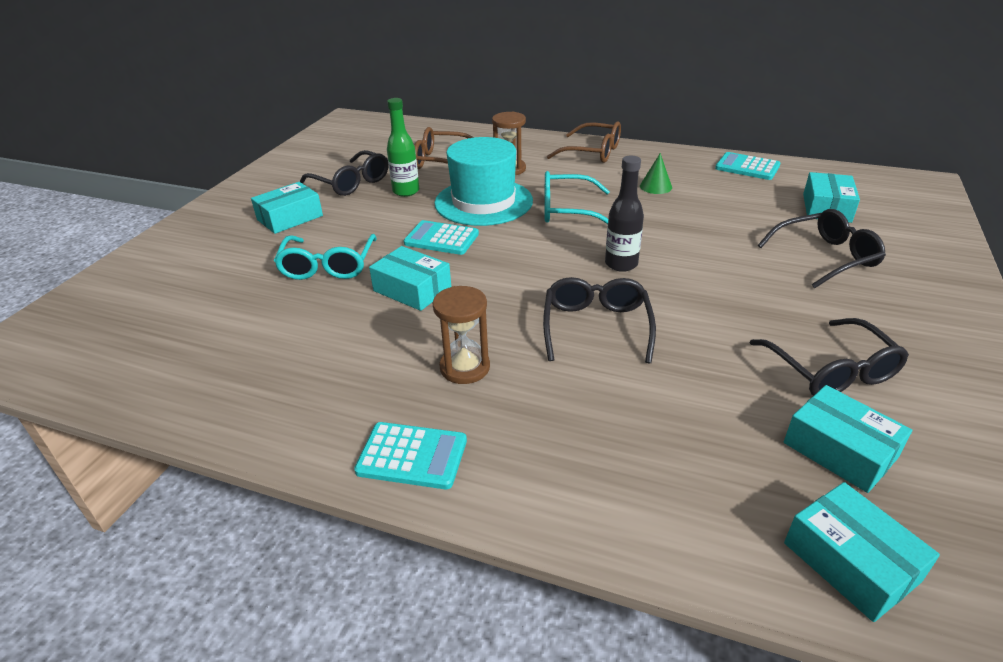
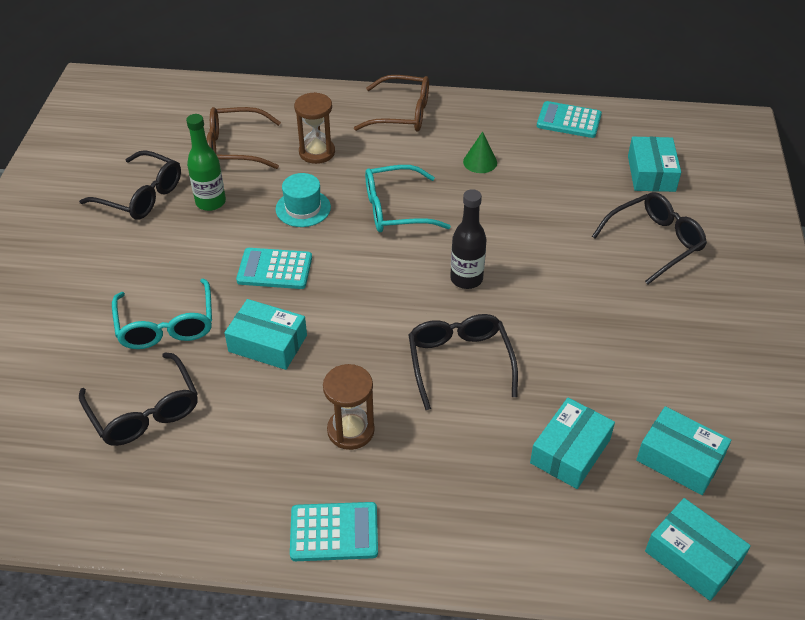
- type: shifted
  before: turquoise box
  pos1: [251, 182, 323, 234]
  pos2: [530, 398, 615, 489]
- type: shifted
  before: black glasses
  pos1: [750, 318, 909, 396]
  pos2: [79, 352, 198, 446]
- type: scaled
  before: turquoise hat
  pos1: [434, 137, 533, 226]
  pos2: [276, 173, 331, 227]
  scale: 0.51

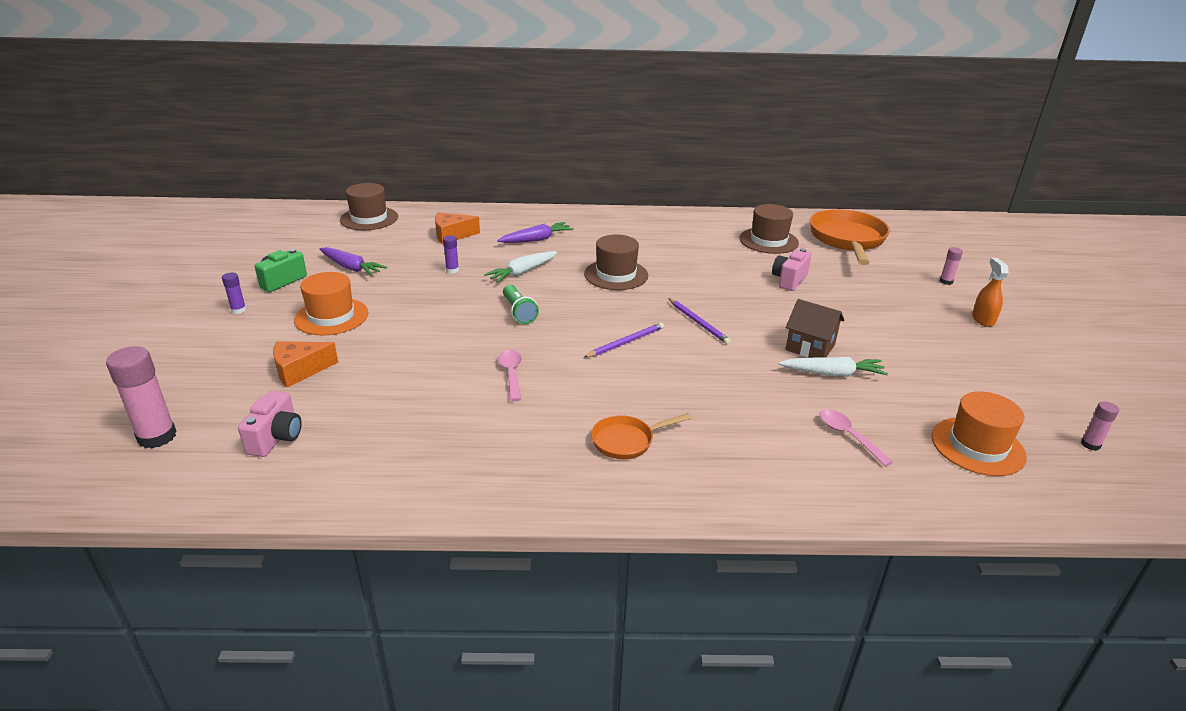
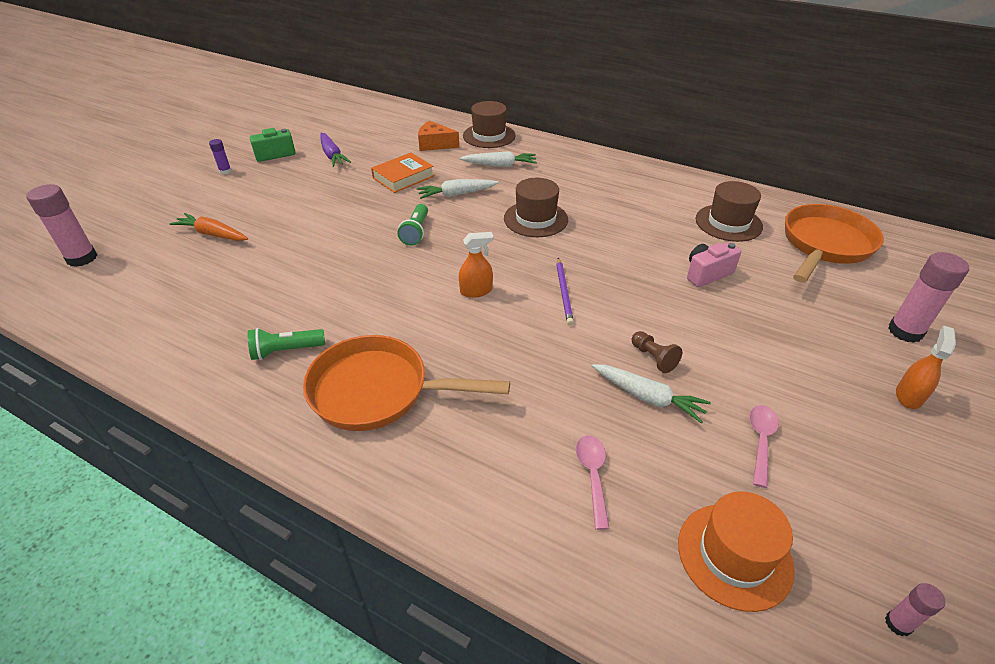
- type: gone
  before: pink camera
  pos1: [238, 391, 302, 457]
- type: gone
  before: orange hat
  pos1: [294, 272, 368, 336]
- type: new
  after: green flashlight
  pos2: [248, 328, 325, 360]
- type: shifted
  before: brown hat
  pos1: [340, 183, 398, 230]
  pos2: [463, 101, 516, 148]
- type: shifted
  before: pink spoon
  pos1: [498, 350, 522, 401]
  pos2: [749, 405, 779, 488]
- type: swapped
  before: orange cheese
  after: orange carrot
  pos1: [273, 341, 338, 387]
  pos2: [169, 213, 248, 241]
- type: swapped
  before: purple glue stick
  after: orange book
  pos1: [443, 235, 459, 273]
  pos2: [371, 153, 434, 193]
- type: swapped
  before: purple pencil
  after: orange spray bottle
  pos1: [583, 322, 664, 358]
  pos2: [459, 232, 493, 298]
- type: swapped
  before: brown house
  after: brown pawn
  pos1: [785, 299, 844, 358]
  pos2: [632, 331, 682, 373]
- type: repainted
  before: purple carrot
  after: white carrot
  pos1: [497, 222, 574, 243]
  pos2: [460, 151, 537, 167]
- type: scaled
  before: orange pan
  pos1: [591, 413, 691, 459]
  pos2: [303, 335, 510, 431]
  scale: 1.94
- type: scaled
  before: pink glue stick
  pos1: [940, 247, 963, 285]
  pos2: [888, 252, 969, 343]
  scale: 1.97

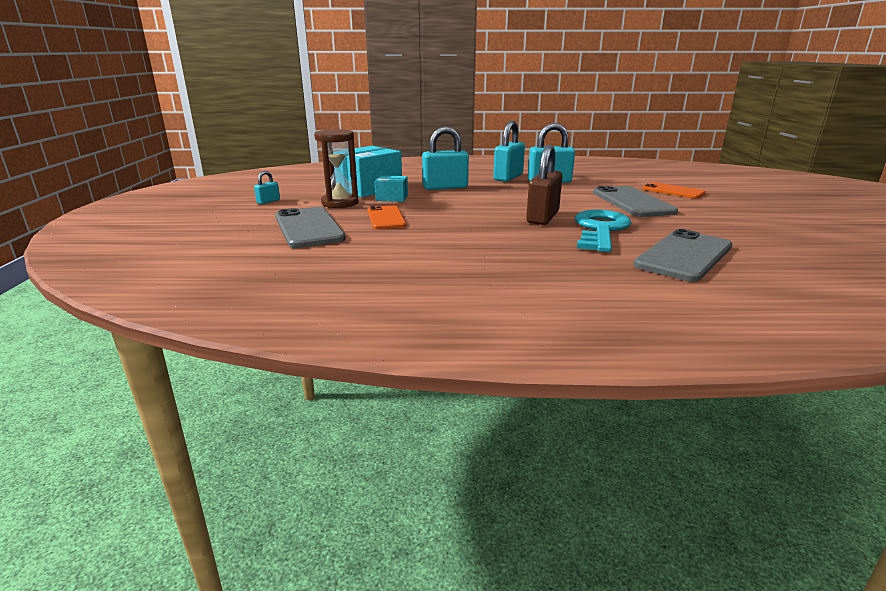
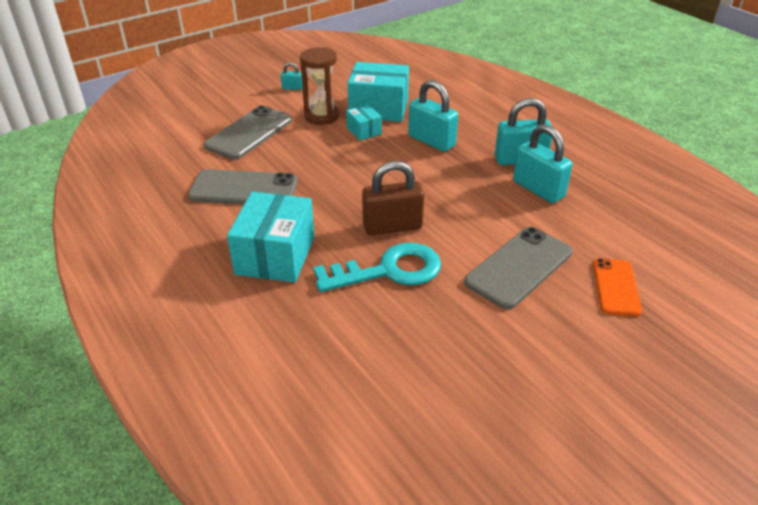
- type: gone
  before: orange phone
  pos1: [367, 206, 406, 229]
- type: new
  after: turquoise box
  pos2: [227, 192, 315, 283]
- type: shifted
  before: grey phone
  pos1: [633, 229, 732, 282]
  pos2: [188, 169, 298, 204]

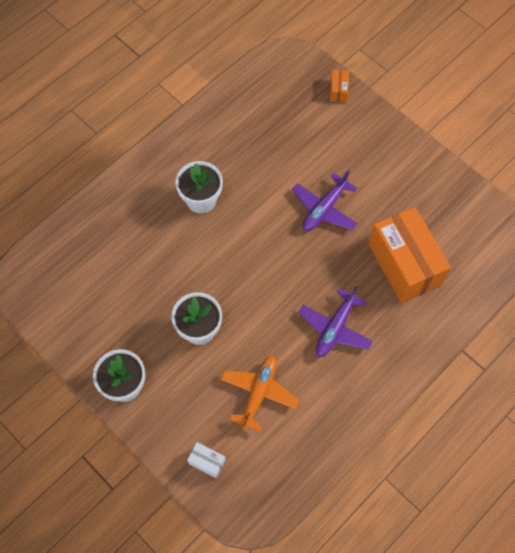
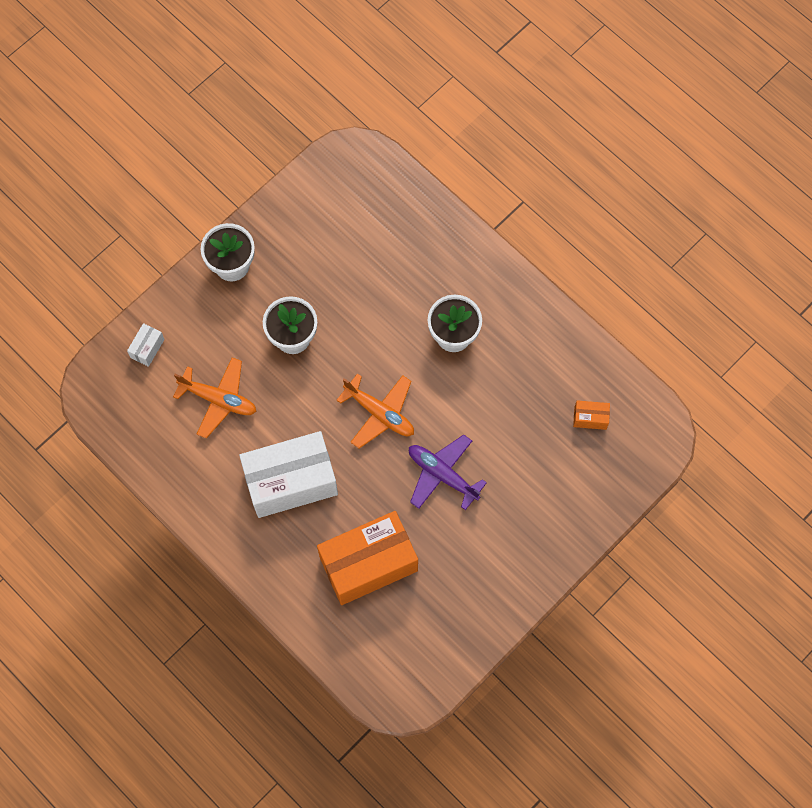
- type: new
  after: orange plane
  pos2: [336, 373, 414, 449]
- type: shifted
  before: orange box
  pos1: [330, 69, 349, 103]
  pos2: [573, 400, 610, 430]
- type: swapped
  before: purple plane
  after: white box
  pos1: [298, 286, 373, 357]
  pos2: [239, 431, 338, 518]

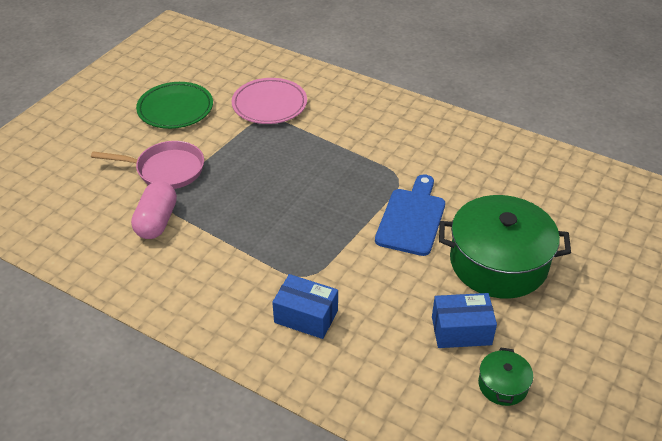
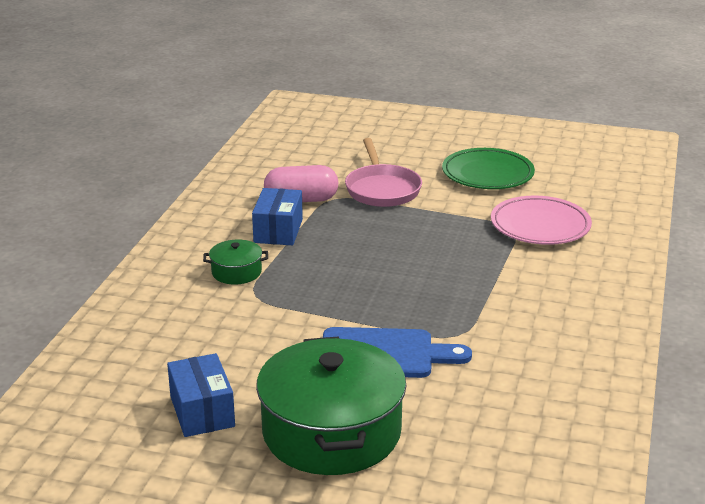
- type: shifted
  before: blue box
  pos1: [272, 274, 338, 339]
  pos2: [252, 188, 303, 245]
- type: shifted
  before: green pot
  pos1: [478, 347, 533, 406]
  pos2: [203, 240, 268, 285]

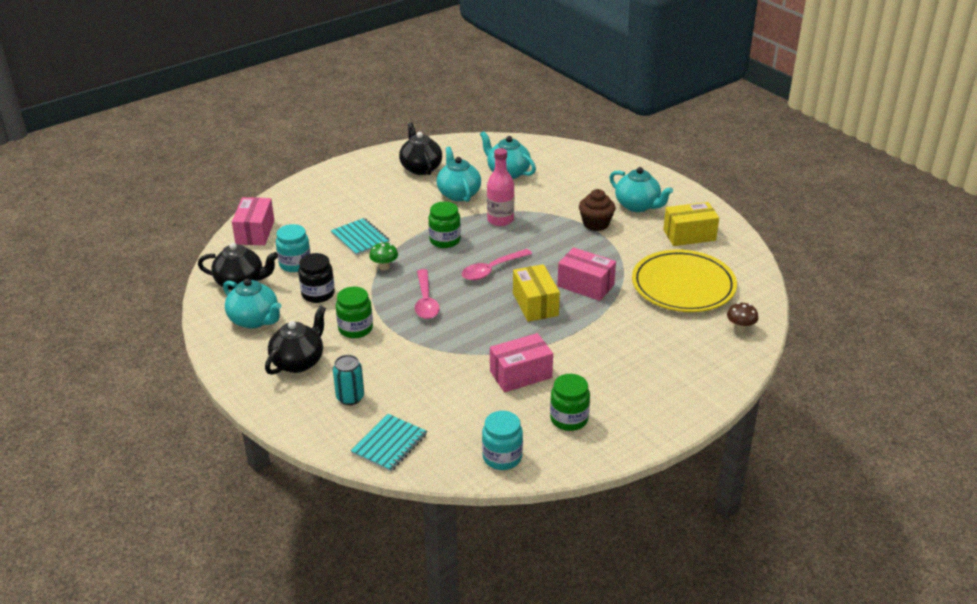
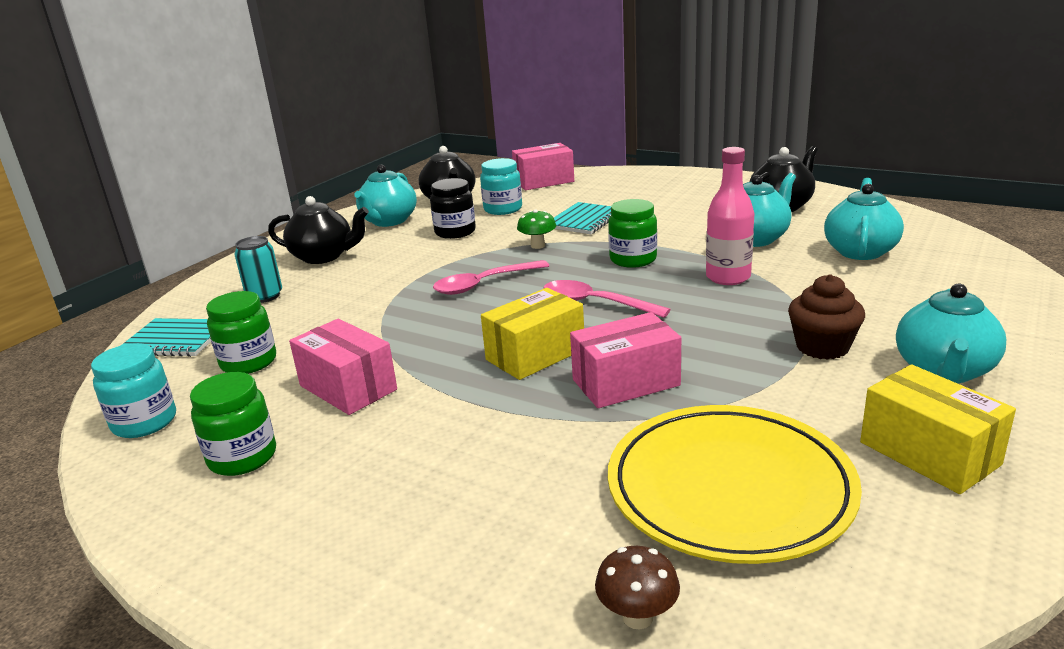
- type: shifted
  before: green jar
  pos1: [336, 287, 373, 338]
  pos2: [206, 291, 276, 374]
- type: rotated
  before: pink box
  pos1: [558, 247, 616, 301]
  pos2: [570, 312, 681, 408]
  turn: 60

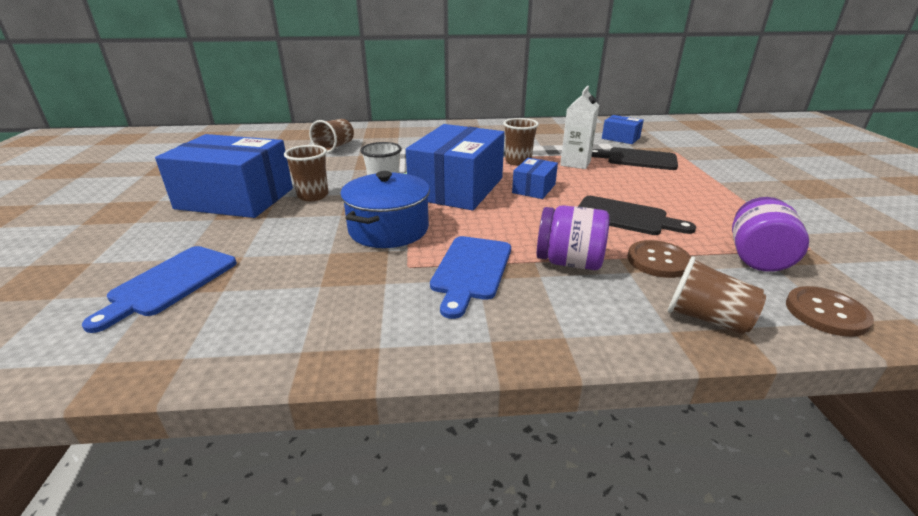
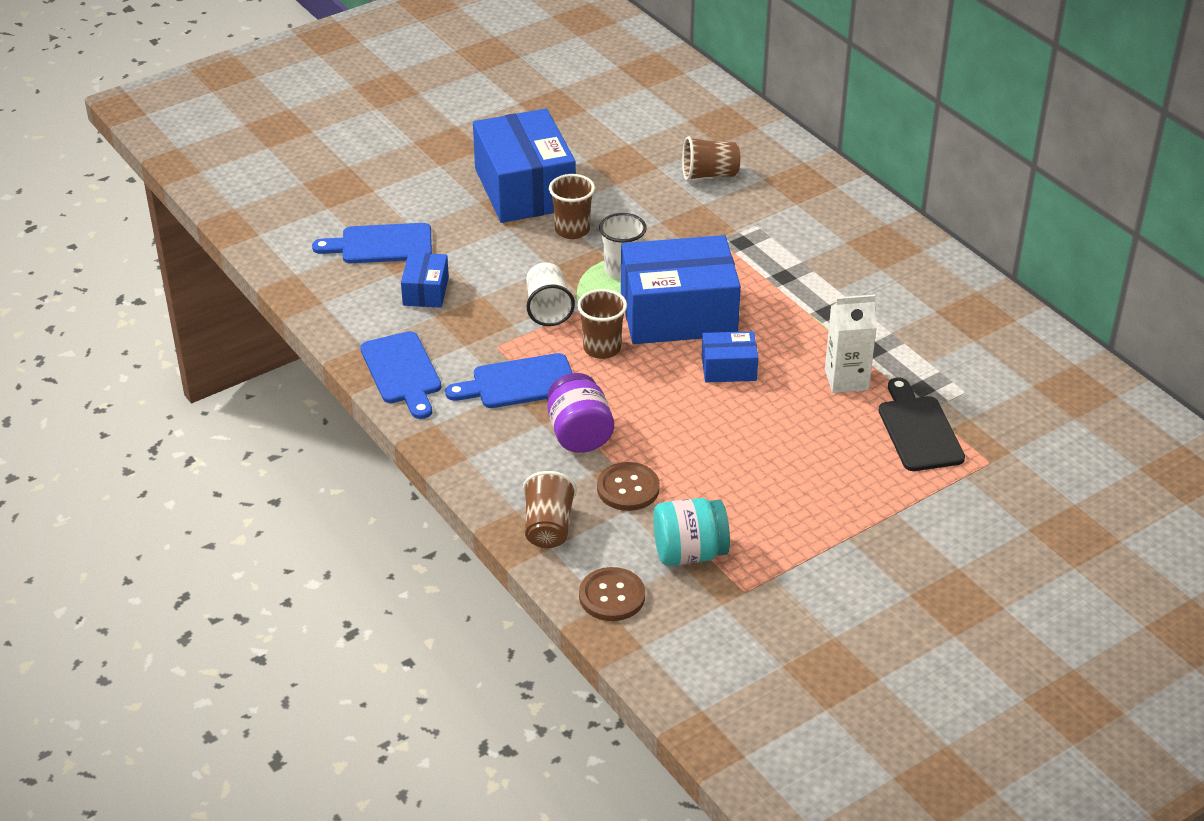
- type: gone
  before: black cutting board
  pos1: [578, 196, 696, 235]
- type: new
  after: blue cutting board
  pos2: [360, 331, 441, 419]
- type: shifted
  before: brown cup
  pos1: [503, 118, 539, 166]
  pos2: [577, 289, 627, 359]
- type: shifted
  before: blue box
  pos1: [602, 115, 644, 144]
  pos2: [401, 253, 449, 308]
- type: swapped
  before: blue pot
  after: white cup
  pos1: [340, 171, 430, 248]
  pos2: [526, 262, 575, 326]
- type: repainted
  before: purple jar
  after: turquoise jar
  pos1: [732, 197, 809, 272]
  pos2: [653, 498, 730, 566]

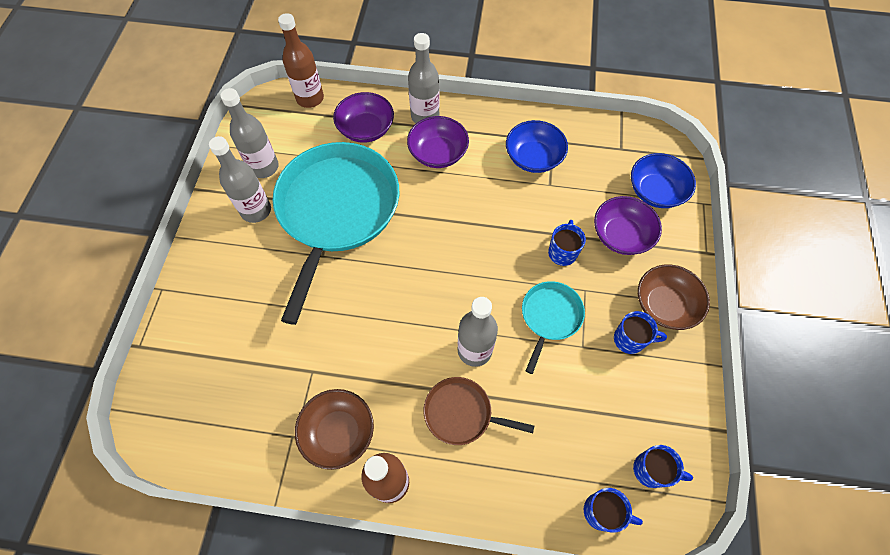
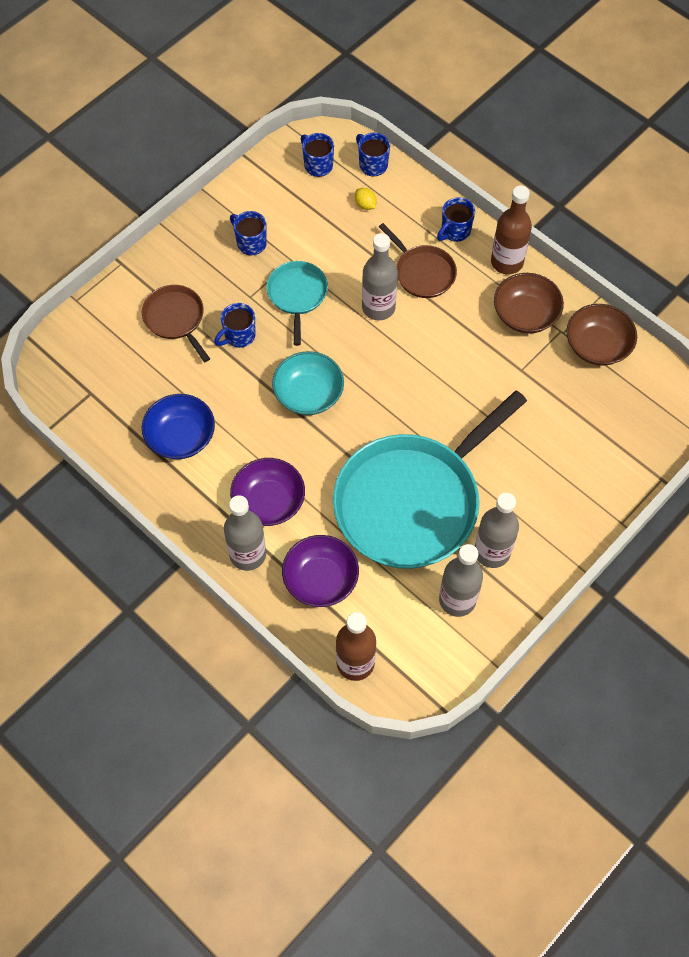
- type: gone
  before: blue bowl
  pos1: [631, 153, 696, 208]
- type: new
  after: turquoise bowl
  pos2: [272, 351, 344, 415]
- type: new
  after: yellow lemon
  pos2: [355, 188, 377, 210]
- type: new
  after: blue mug
  pos2: [437, 197, 475, 242]
- type: shifted
  before: brown bowl
  pos1: [638, 264, 710, 330]
  pos2: [566, 304, 637, 366]
- type: swapped
  before: purple bowl
  after: brown pan
  pos1: [594, 196, 662, 255]
  pos2: [142, 285, 210, 362]
- type: rotated
  before: turquoise pan
  pos1: [522, 281, 585, 374]
  pos2: [266, 261, 328, 346]
  turn: 120

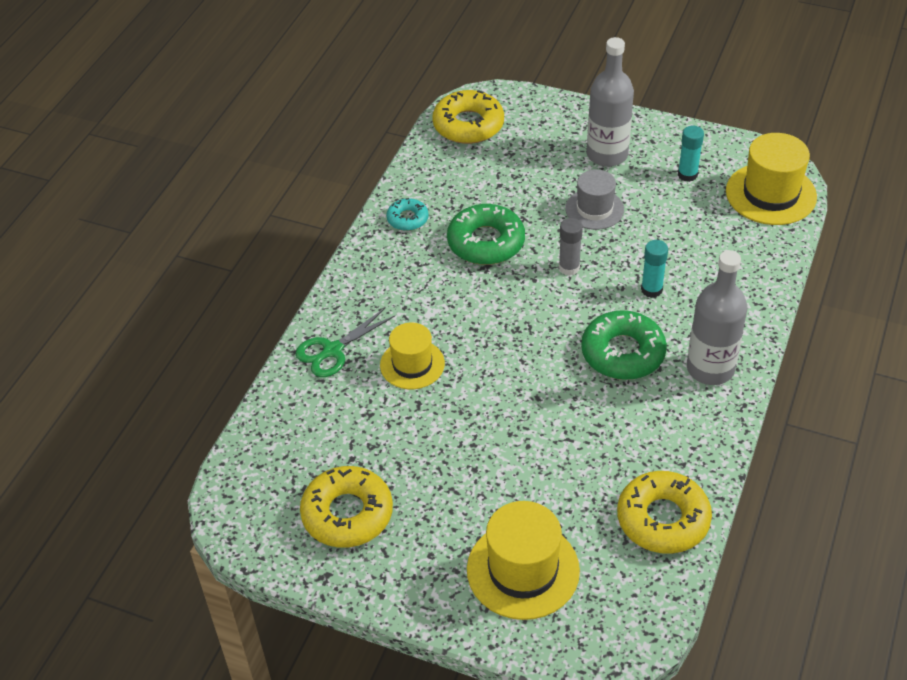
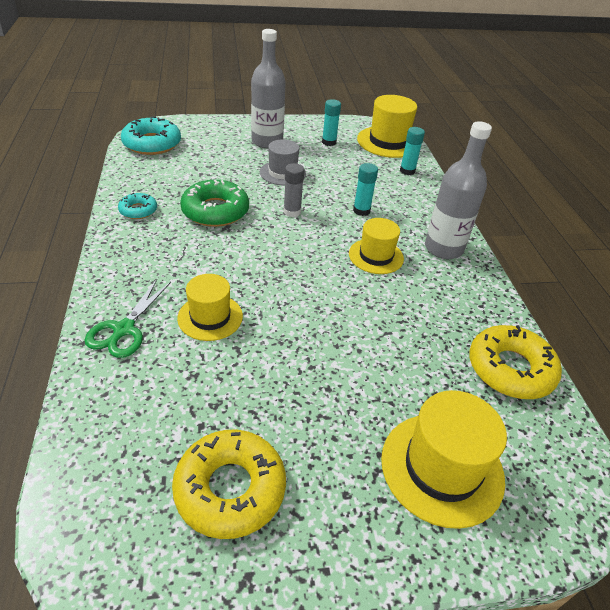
- type: new
  after: turquoise glue stick
  pos2: [400, 127, 425, 175]
- type: swapped
  before: green donut
  after: yellow hat
  pos1: [581, 310, 667, 380]
  pos2: [349, 218, 404, 274]
- type: repainted
  before: yellow donut
  after: turquoise donut
  pos1: [432, 90, 504, 144]
  pos2: [121, 116, 181, 155]

